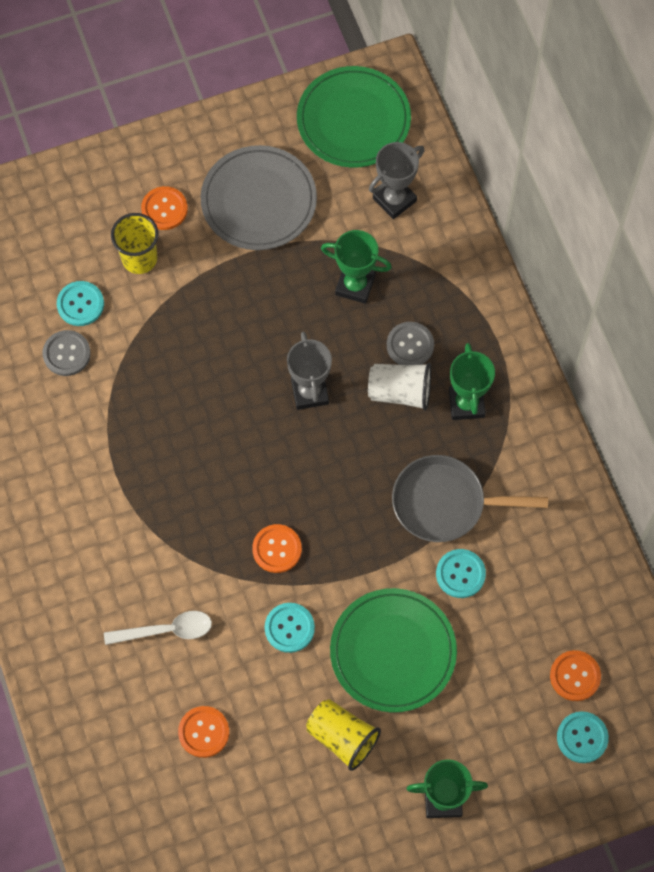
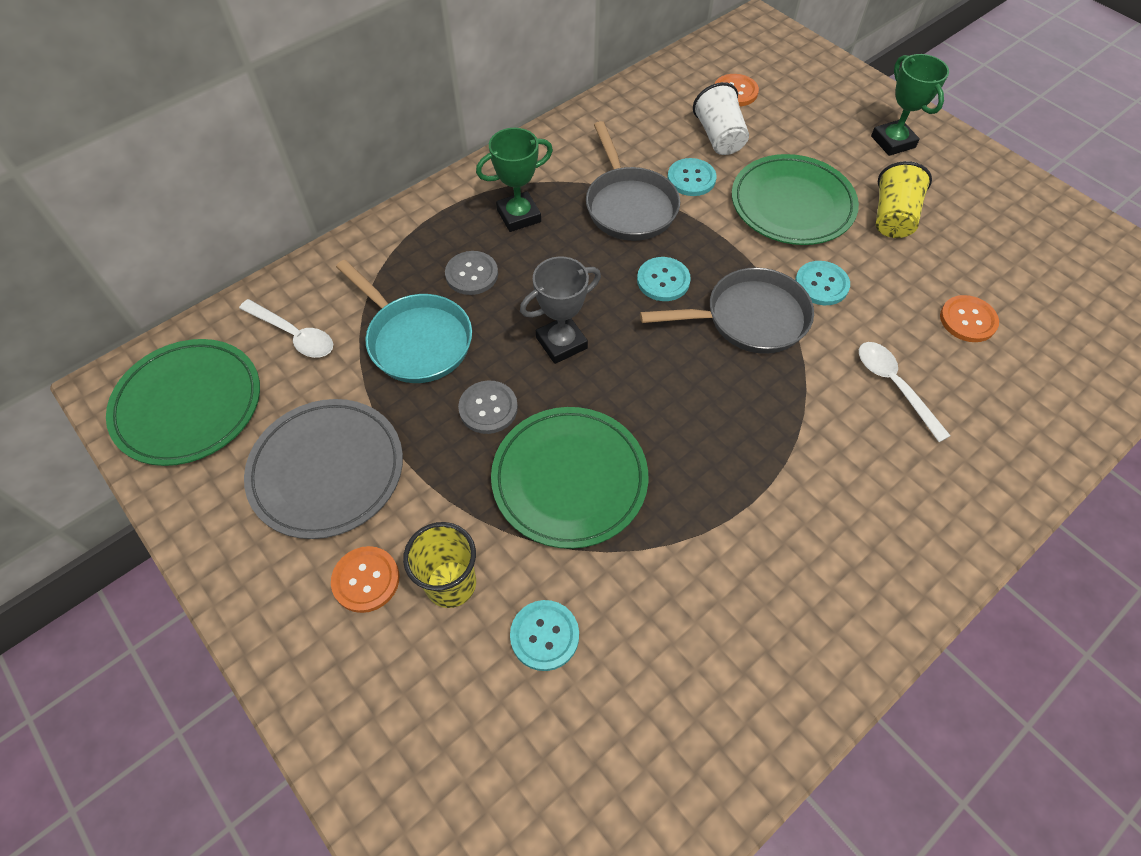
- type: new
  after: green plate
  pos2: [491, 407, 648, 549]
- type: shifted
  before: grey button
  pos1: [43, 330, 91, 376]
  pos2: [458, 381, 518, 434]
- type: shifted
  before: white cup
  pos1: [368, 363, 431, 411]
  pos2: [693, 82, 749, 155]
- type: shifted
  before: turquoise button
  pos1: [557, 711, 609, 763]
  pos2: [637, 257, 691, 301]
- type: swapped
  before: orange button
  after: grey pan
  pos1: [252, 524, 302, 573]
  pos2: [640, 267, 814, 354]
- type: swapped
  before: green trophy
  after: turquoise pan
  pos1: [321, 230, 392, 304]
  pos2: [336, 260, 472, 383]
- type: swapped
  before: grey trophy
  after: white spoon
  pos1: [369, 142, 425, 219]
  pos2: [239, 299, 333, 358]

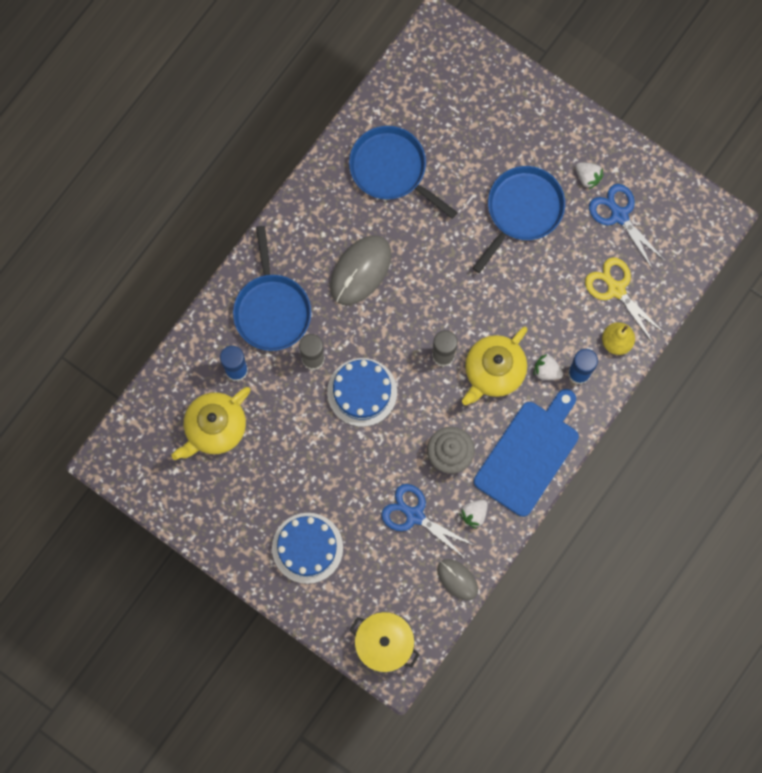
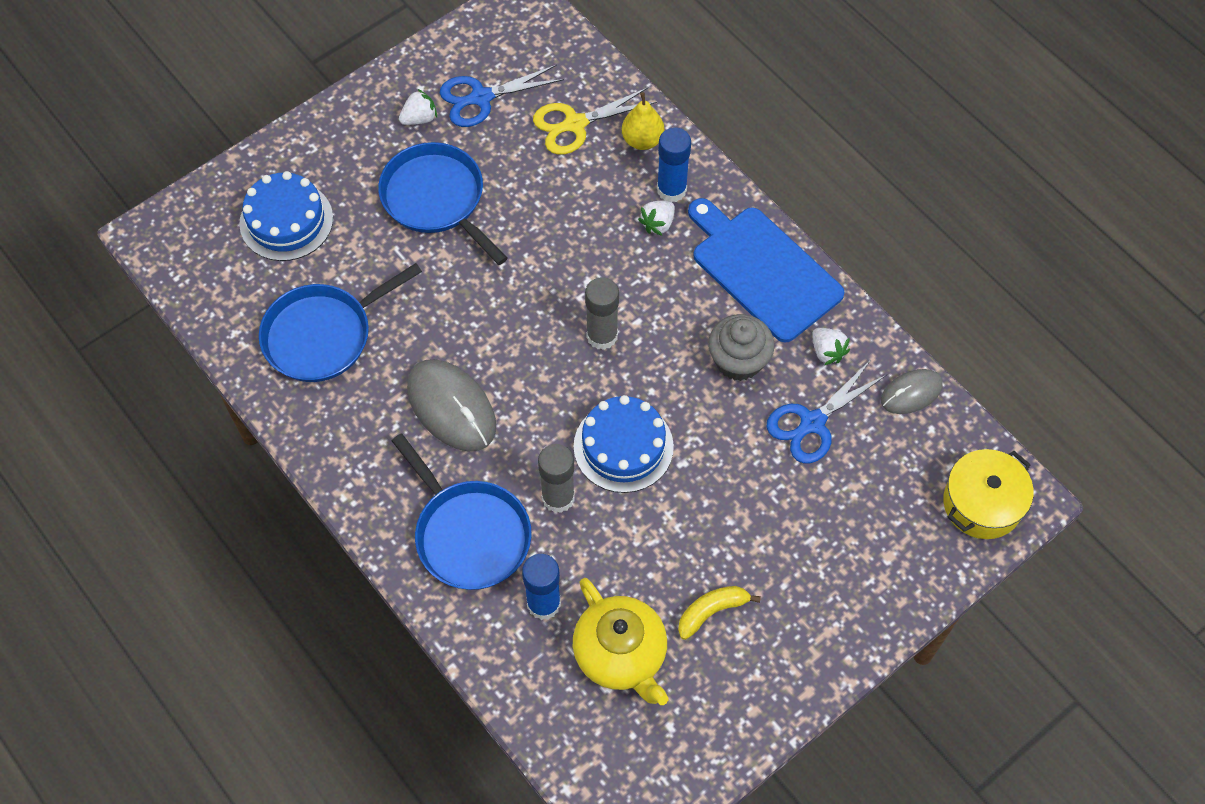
- type: gone
  before: yellow teapot
  pos1: [462, 327, 528, 405]
- type: new
  after: yellow banana
  pos2: [678, 586, 761, 640]
- type: shifted
  before: blue cake
  pos1: [272, 513, 343, 584]
  pos2: [239, 171, 333, 261]
- type: rotated
  before: blue pan
  pos1: [233, 226, 311, 351]
  pos2: [392, 434, 532, 590]
  turn: 45

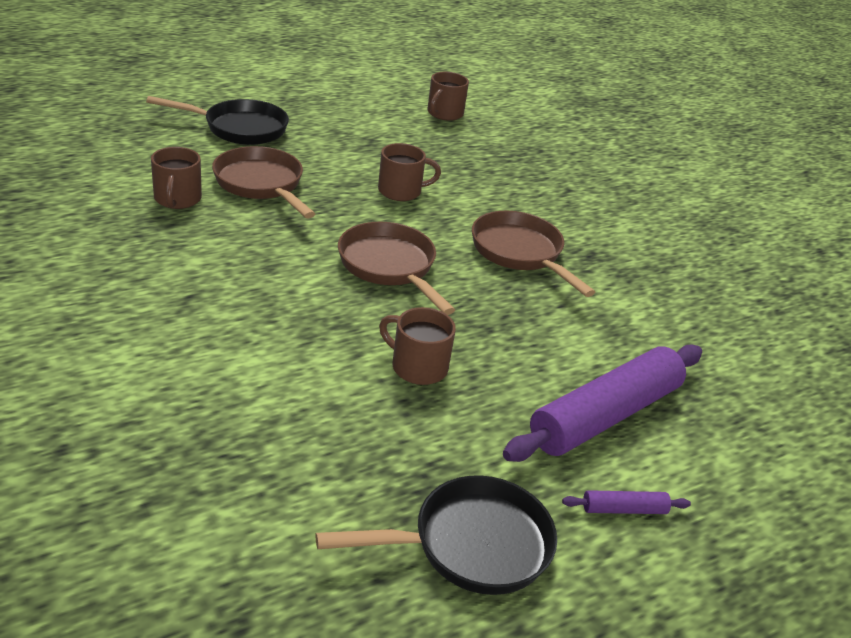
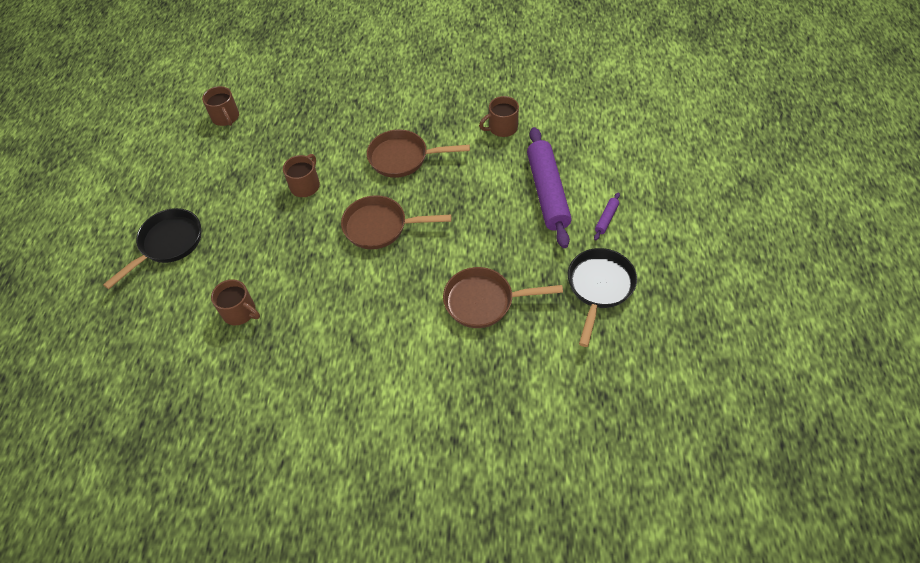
- type: shifted
  before: brown pan
  pos1: [212, 146, 315, 218]
  pos2: [443, 267, 563, 328]
- type: shifted
  before: brown mug
  pos1: [379, 307, 456, 385]
  pos2: [479, 96, 519, 137]

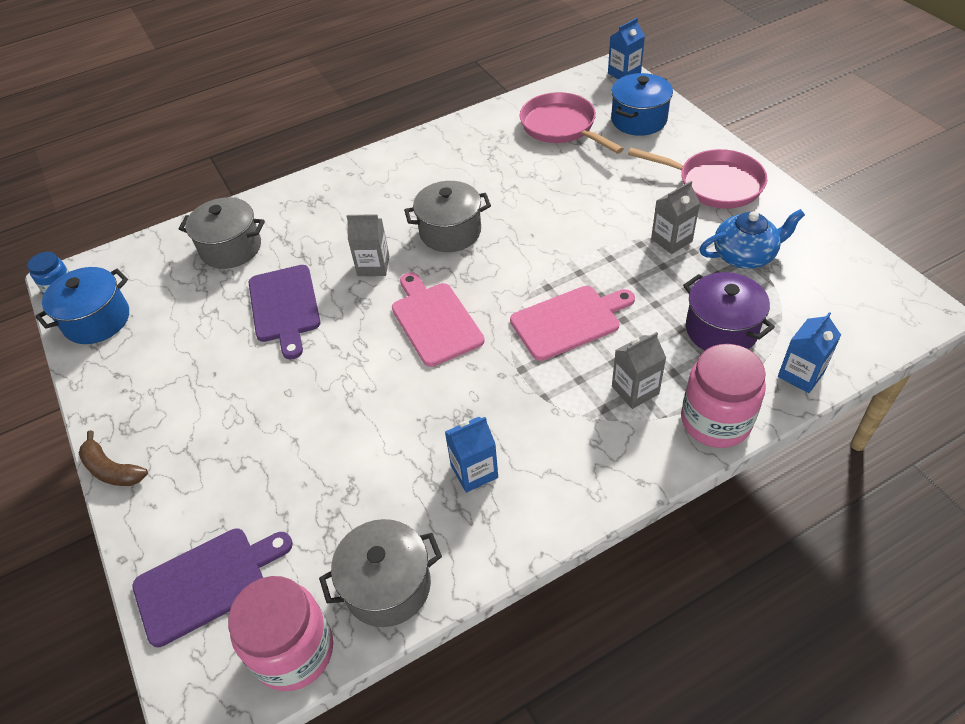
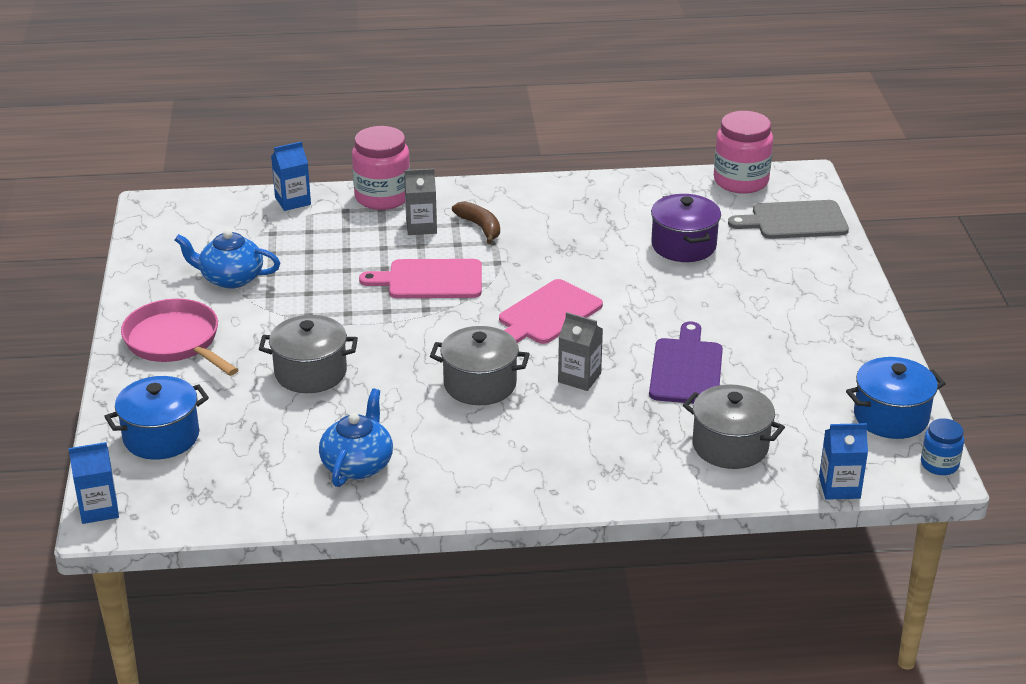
- type: gone
  before: pink pan
  pos1: [520, 92, 624, 154]
- type: gone
  before: grey carton
  pos1: [651, 181, 700, 254]
- type: new
  after: blue teapot
  pos2: [319, 389, 393, 487]
- type: shifted
  before: brown banana
  pos1: [79, 430, 148, 486]
  pos2: [452, 201, 500, 244]
- type: shifted
  before: grey pot
  pos1: [319, 519, 442, 627]
  pos2: [259, 315, 358, 393]
- type: shifted
  before: blue carton
  pos1: [445, 417, 498, 493]
  pos2: [819, 423, 868, 500]
- type: shifted
  before: purple pot
  pos1: [683, 272, 775, 351]
  pos2: [651, 194, 721, 262]
- type: repainted
  before: purple cutting board
  after: grey cutting board
  pos1: [132, 528, 293, 647]
  pos2: [728, 200, 849, 239]
- type: rotated
  before: pink cutting board
  pos1: [392, 272, 485, 367]
  pos2: [499, 279, 603, 344]
  turn: 45

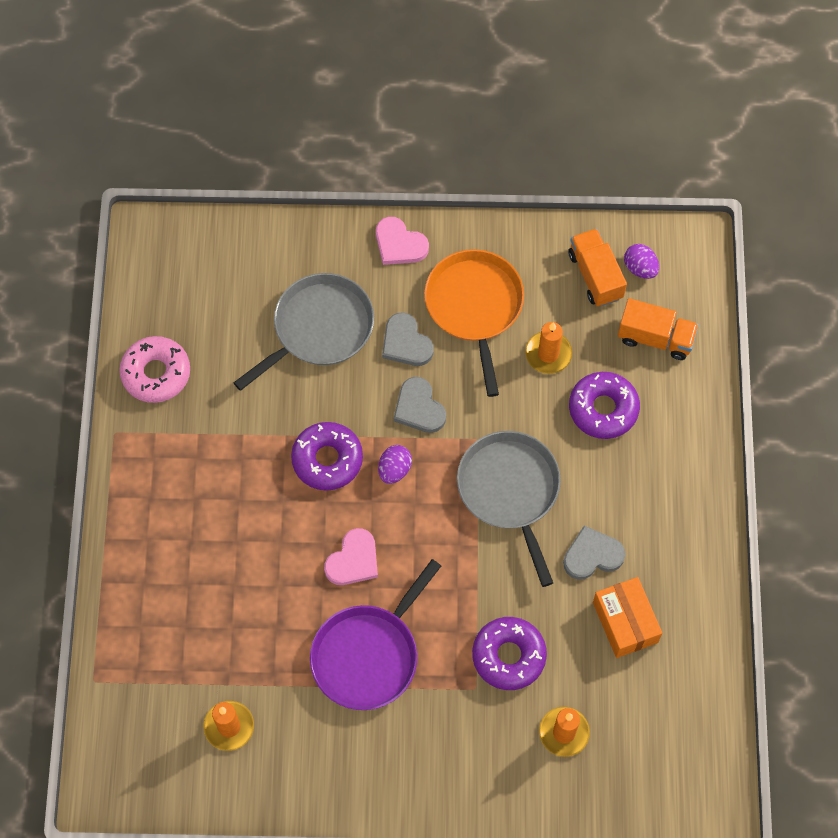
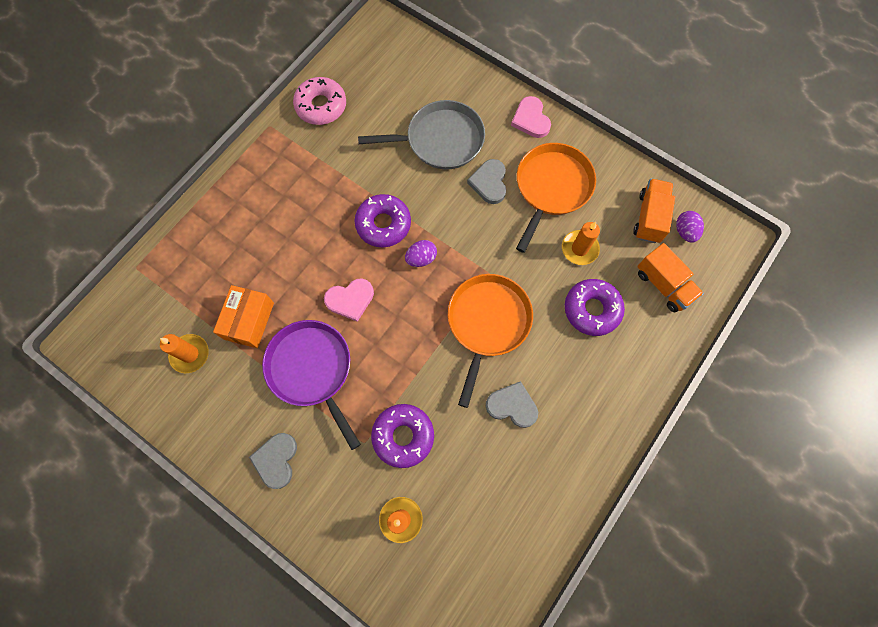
- type: shifted
  before: grey heart
  pos1: [394, 377, 446, 433]
  pos2: [249, 433, 297, 489]
- type: shifted
  before: orange box
  pos1: [593, 577, 662, 658]
  pos2: [213, 285, 274, 348]
- type: repainted
  before: grey pan
  after: orange pan
  pos1: [457, 431, 561, 587]
  pos2: [448, 274, 533, 408]
- type: rotated
  before: purple pan
  pos1: [310, 559, 441, 710]
  pos2: [262, 320, 361, 450]
  turn: 75

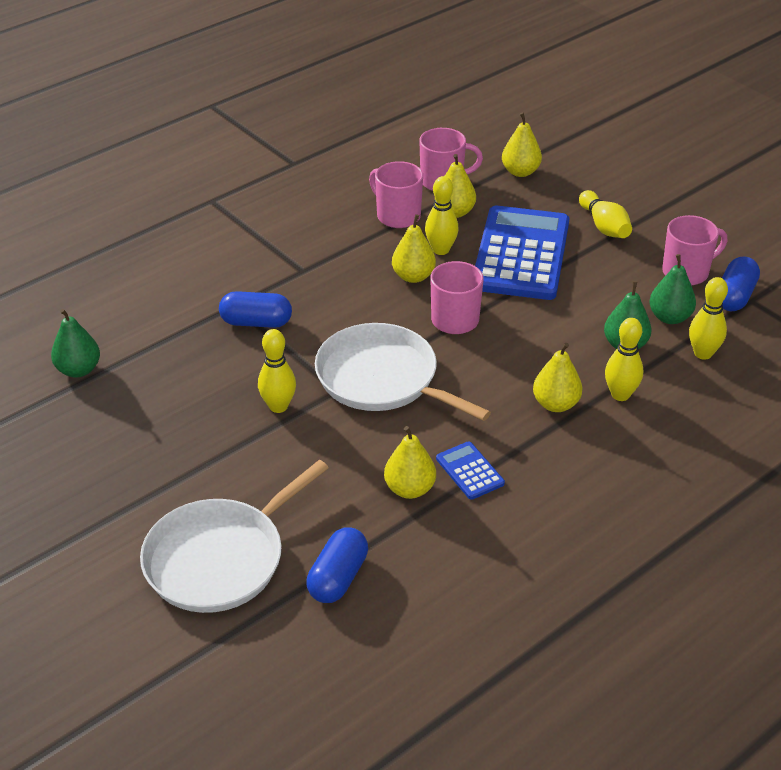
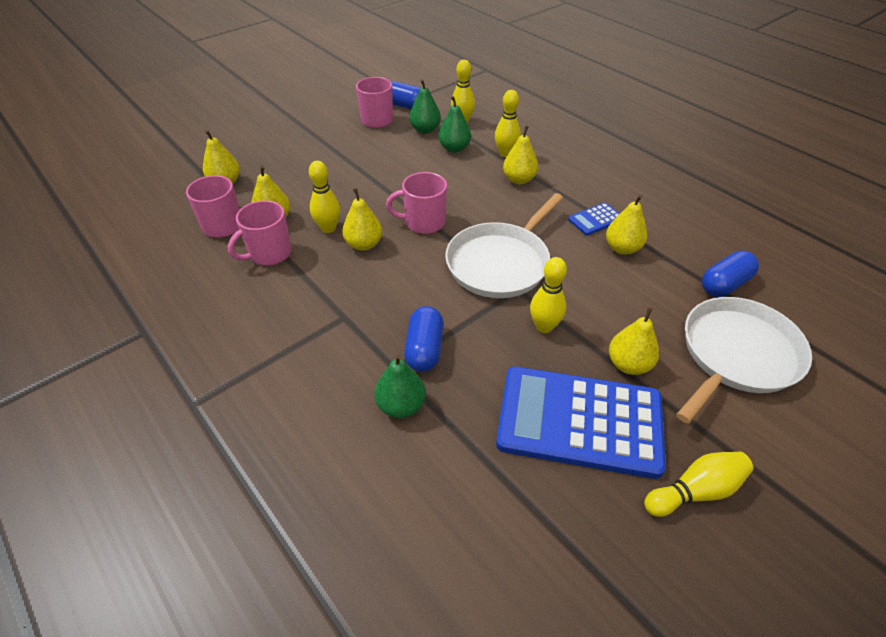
- type: new
  after: yellow pear
  pos2: [609, 307, 659, 375]
- type: shifted
  before: green pear
  pos1: [51, 309, 100, 377]
  pos2: [374, 354, 426, 418]
- type: shifted
  before: blue calculator
  pos1: [475, 206, 569, 300]
  pos2: [496, 366, 666, 479]
- type: shifted
  before: yellow bowling pin
  pos1: [579, 190, 632, 238]
  pos2: [644, 452, 754, 517]
- type: rotated
  before: white pan
  pos1: [140, 460, 328, 613]
  pos2: [676, 297, 812, 424]
  turn: -90
- type: rotated
  before: blue capsule
  pos1: [306, 527, 368, 603]
  pos2: [702, 251, 759, 297]
  turn: -60

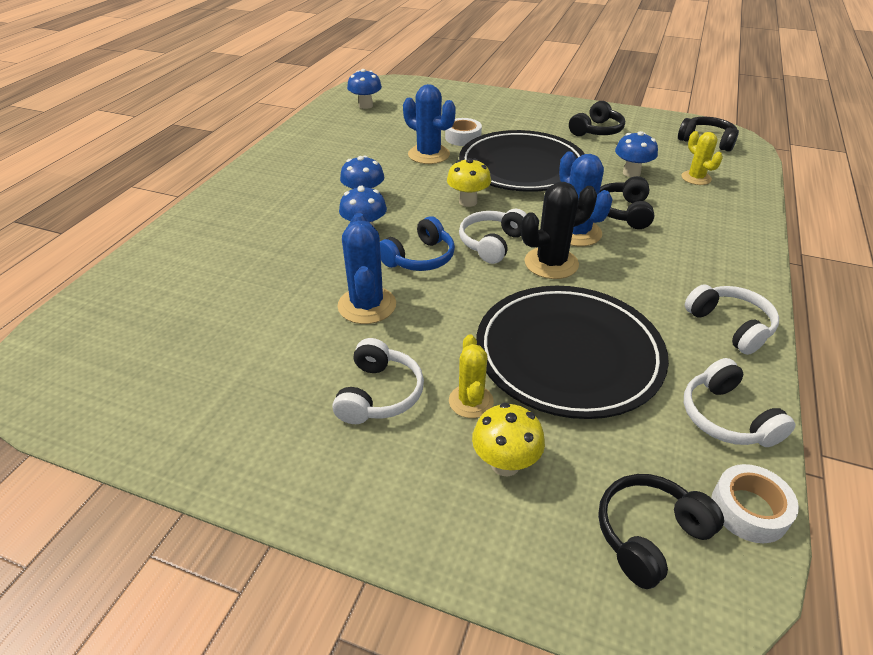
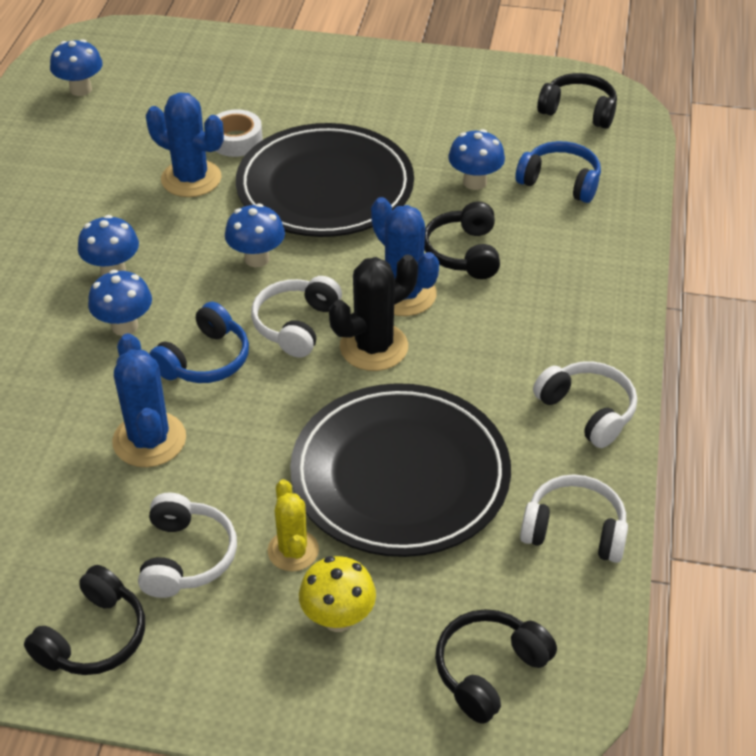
- type: gone
  before: white tape
  pos1: [711, 464, 799, 543]
- type: shifted
  before: black headphones
  pos1: [569, 101, 625, 136]
  pos2: [24, 565, 145, 675]
- type: swapped
  before: yellow cactus
  after: blue headphones
  pos1: [681, 131, 723, 185]
  pos2: [515, 141, 601, 203]
- type: repainted
  before: yellow mushroom
  after: blue mushroom
  pos1: [447, 158, 491, 207]
  pos2: [225, 204, 285, 267]
- type: rotated
  before: white headphones
  pos1: [684, 358, 795, 447]
  pos2: [520, 474, 628, 563]
  turn: 135

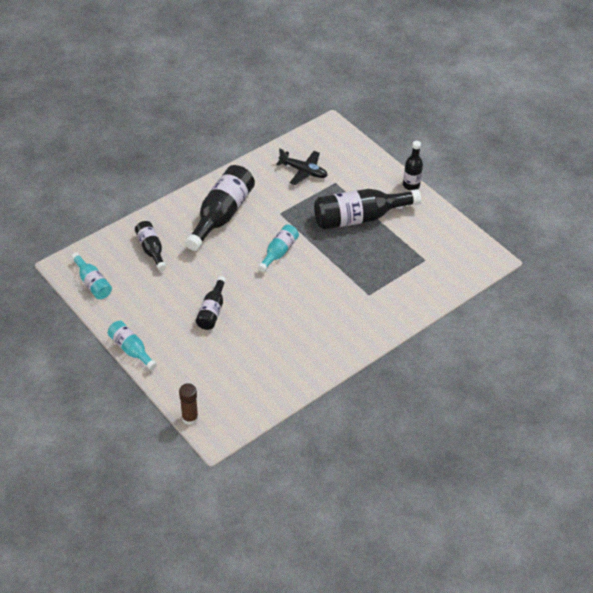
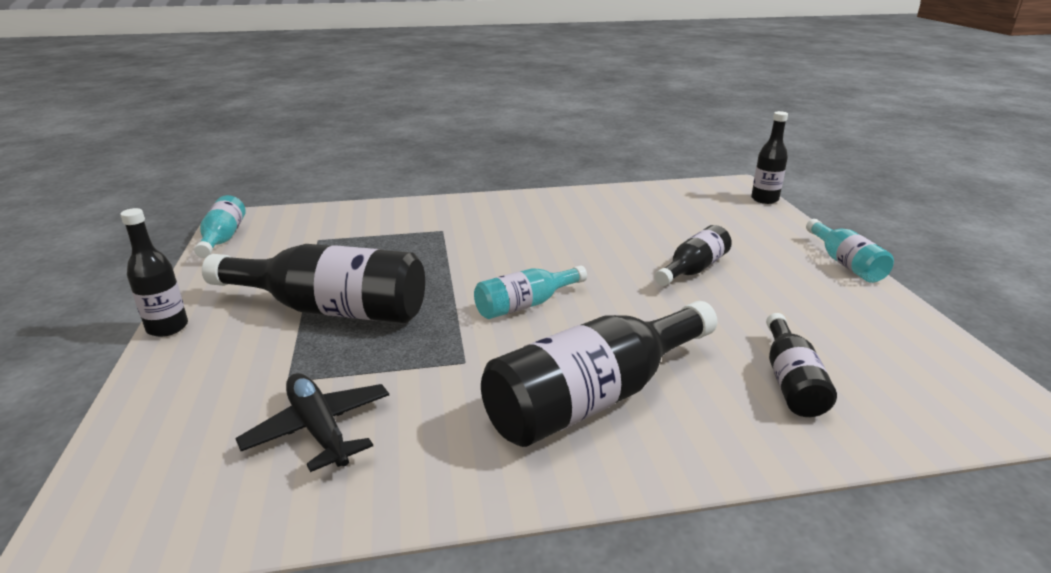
- type: shifted
  before: turquoise bottle
  pos1: [71, 252, 112, 299]
  pos2: [194, 195, 246, 258]
- type: swapped
  before: brown glue stick
  after: black bottle
  pos1: [179, 383, 198, 425]
  pos2: [751, 111, 788, 204]

